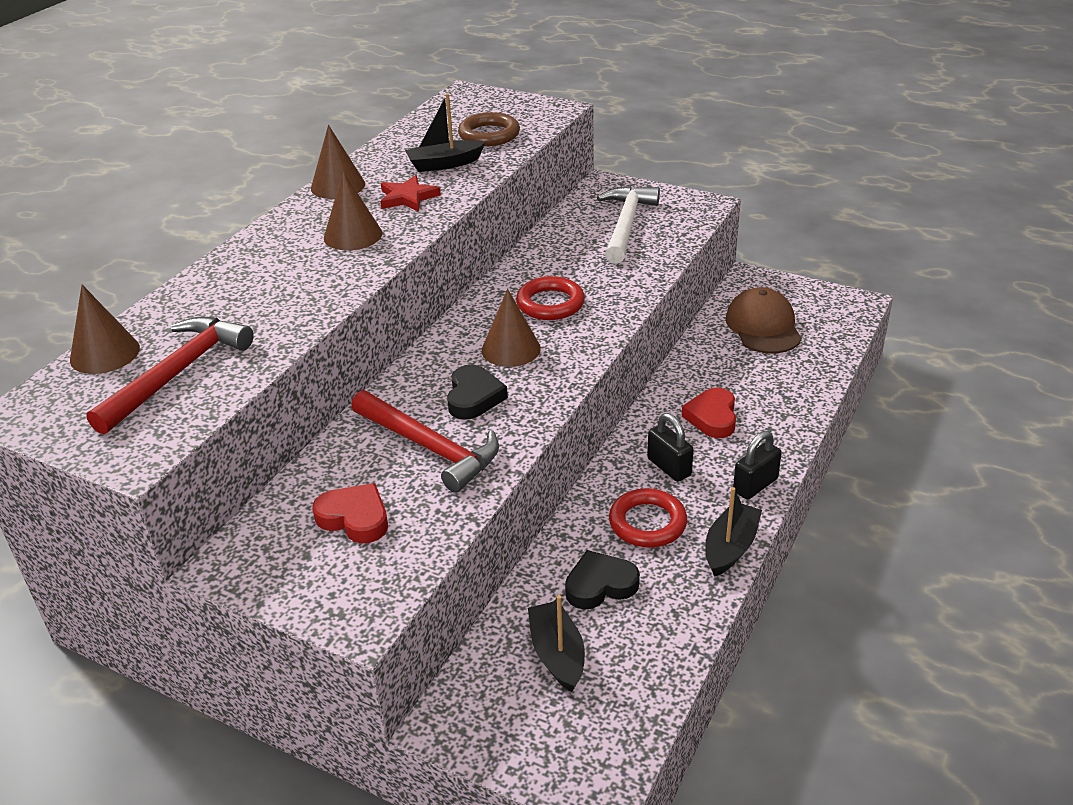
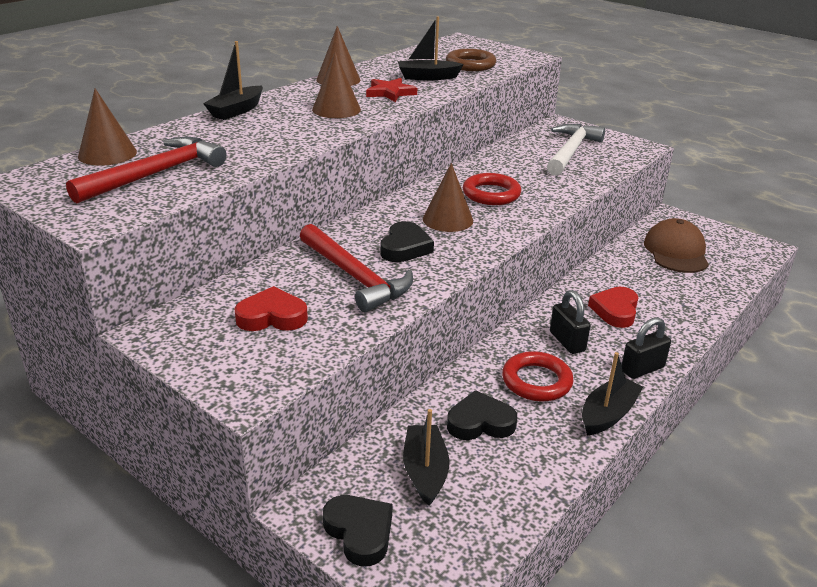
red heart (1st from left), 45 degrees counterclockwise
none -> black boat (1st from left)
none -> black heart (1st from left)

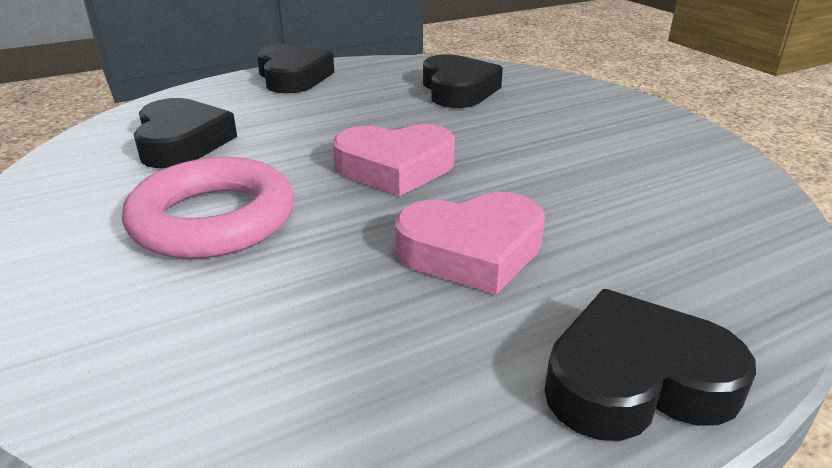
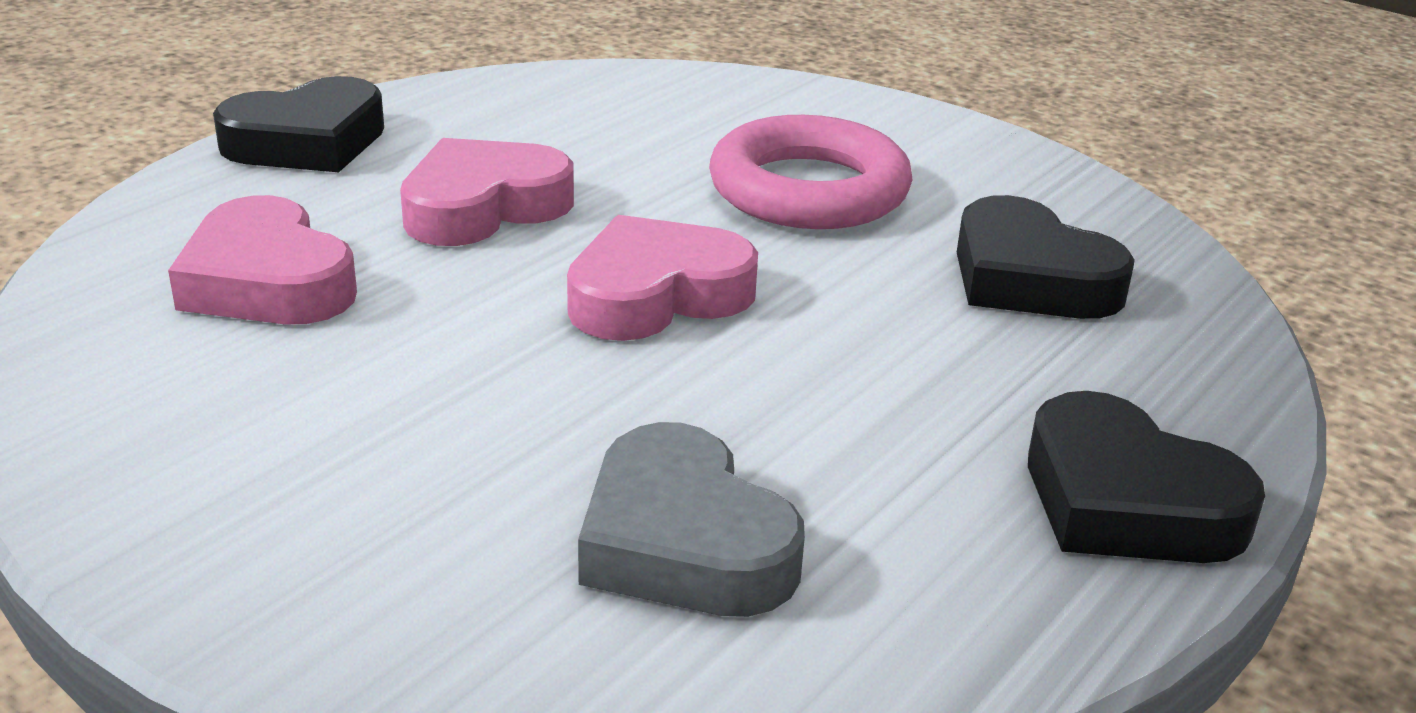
black heart (3rd from left) -> grey heart
none -> pink heart (1st from left)

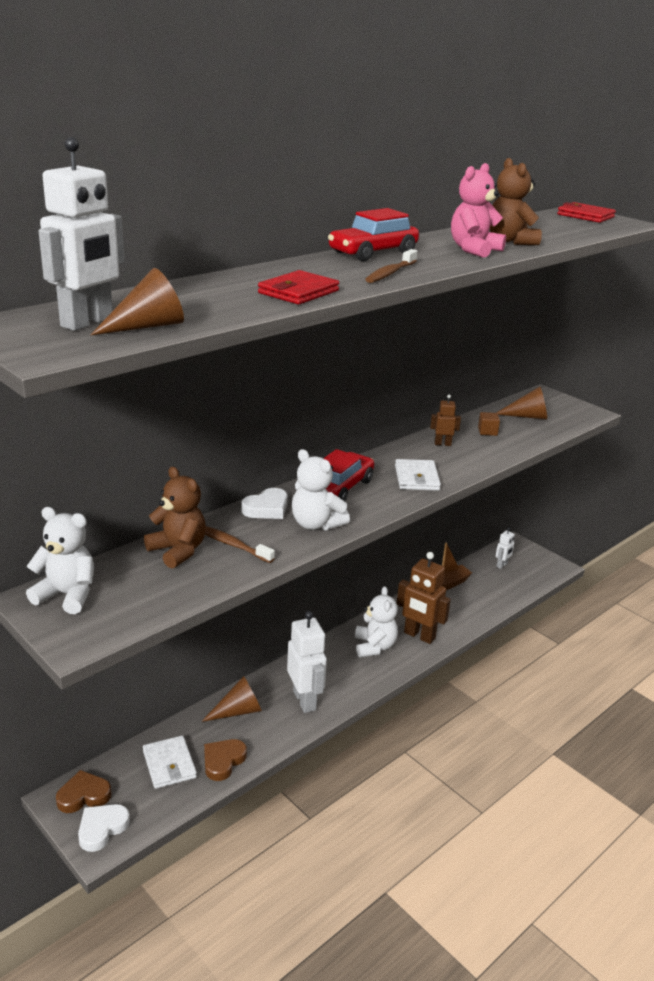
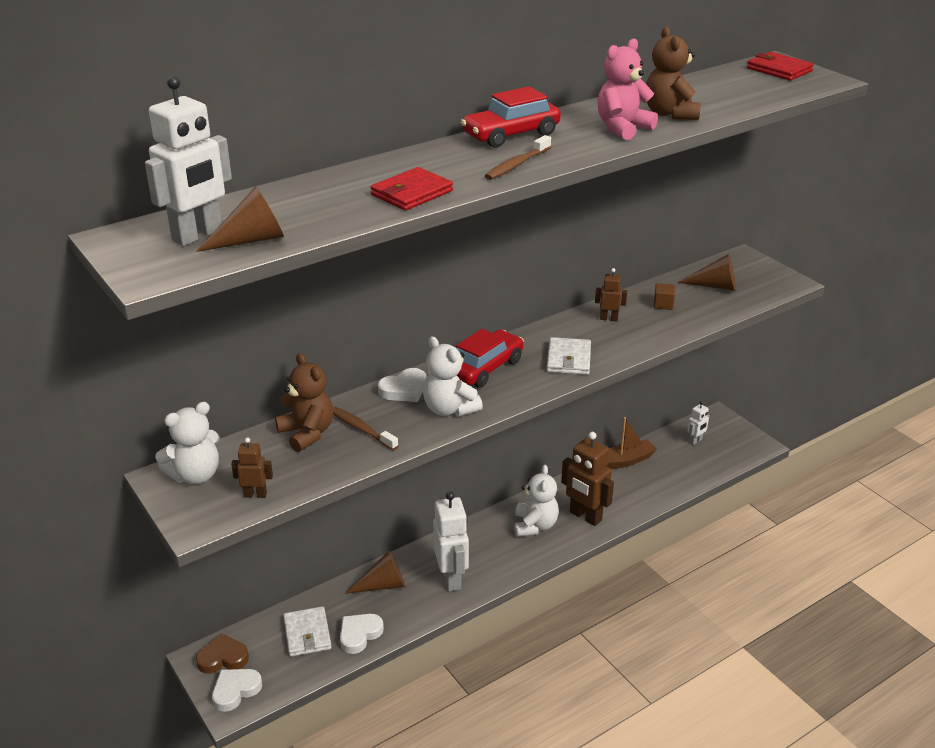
white teddy bear (1st from left), 120 degrees clockwise
brown heart (2nd from left) -> white heart (2nd from left)
none -> brown robot (1st from left)

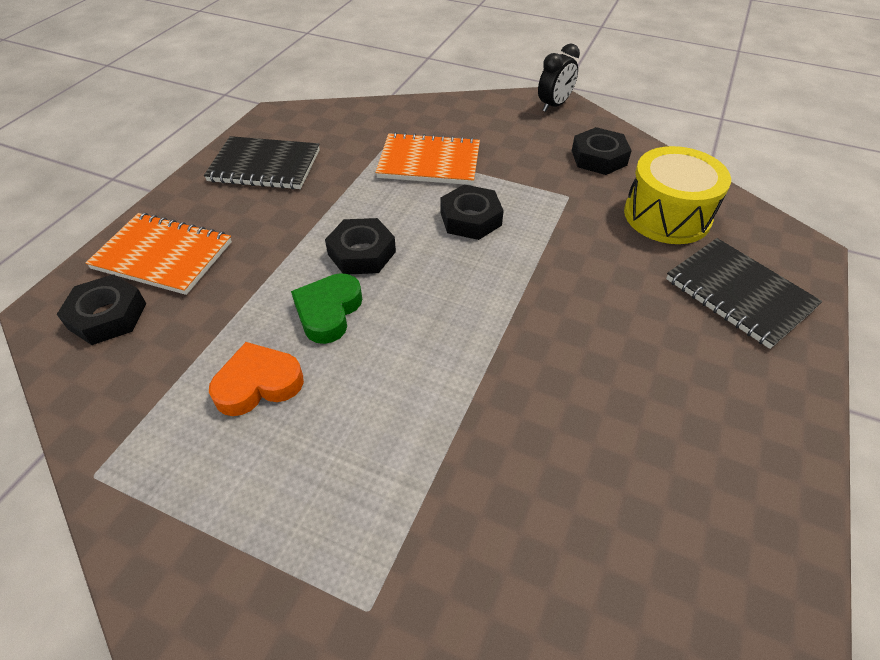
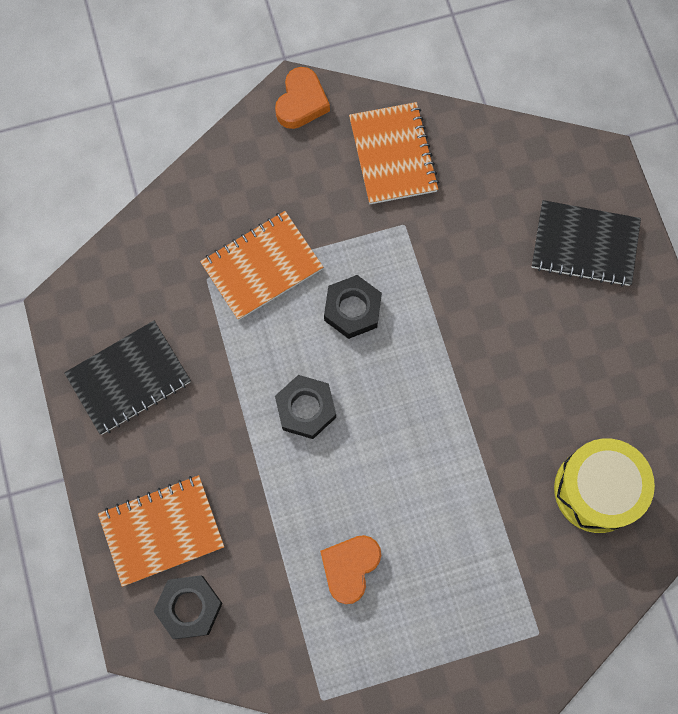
black clock -> orange heart (1st from left)
black nut (4th from left) -> orange notebook (3rd from left)
yellow drum, moved
green heart -> none

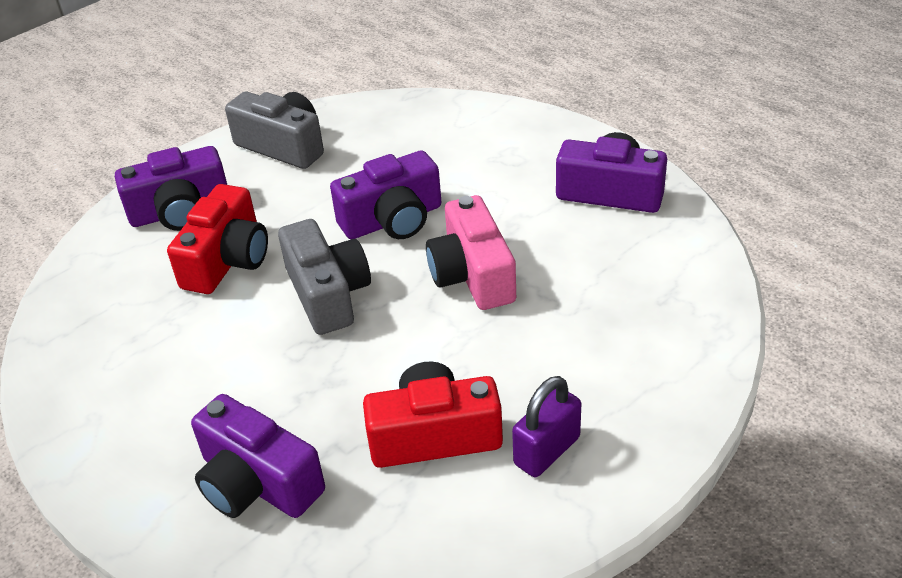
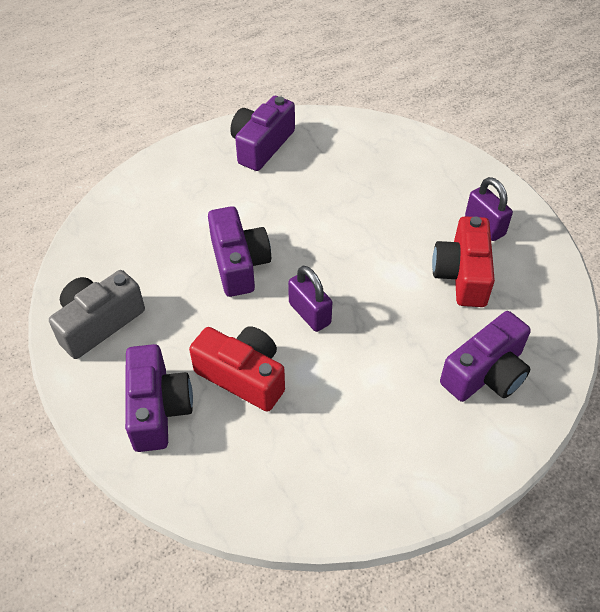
pink camera -> none
grey camera (2nd from left) -> purple padlock (1st from left)

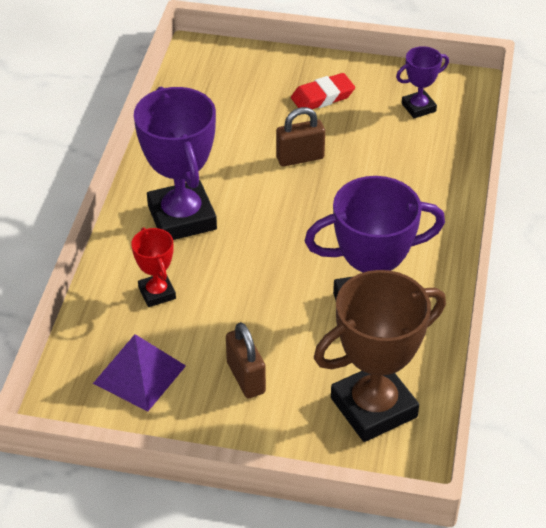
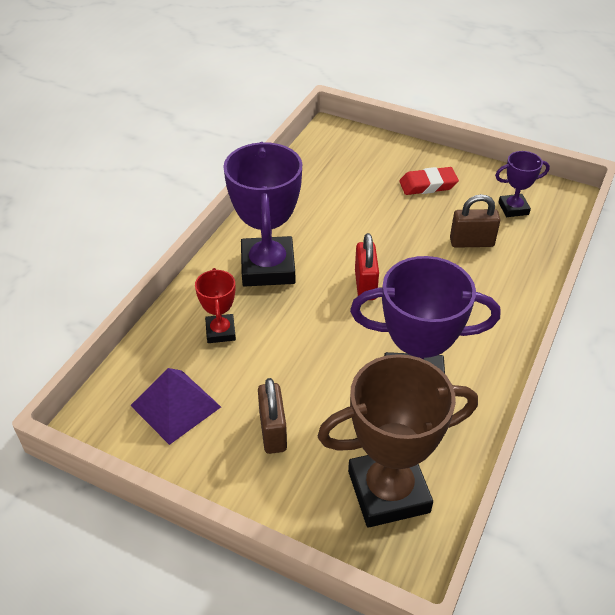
brown padlock (2nd from left), moved
none -> red padlock

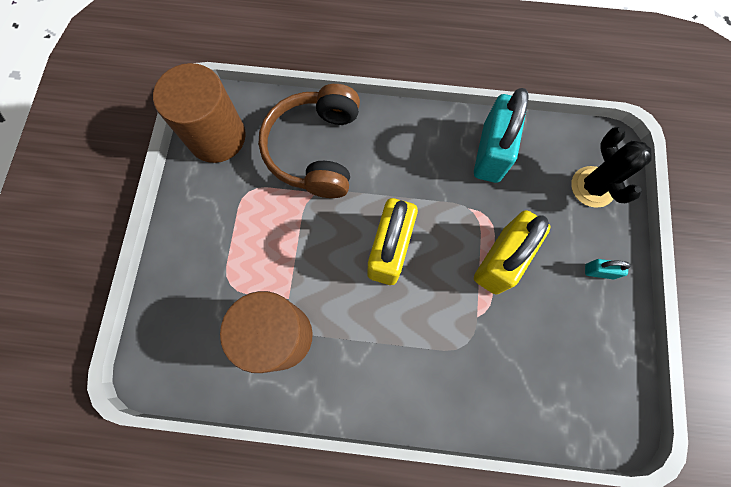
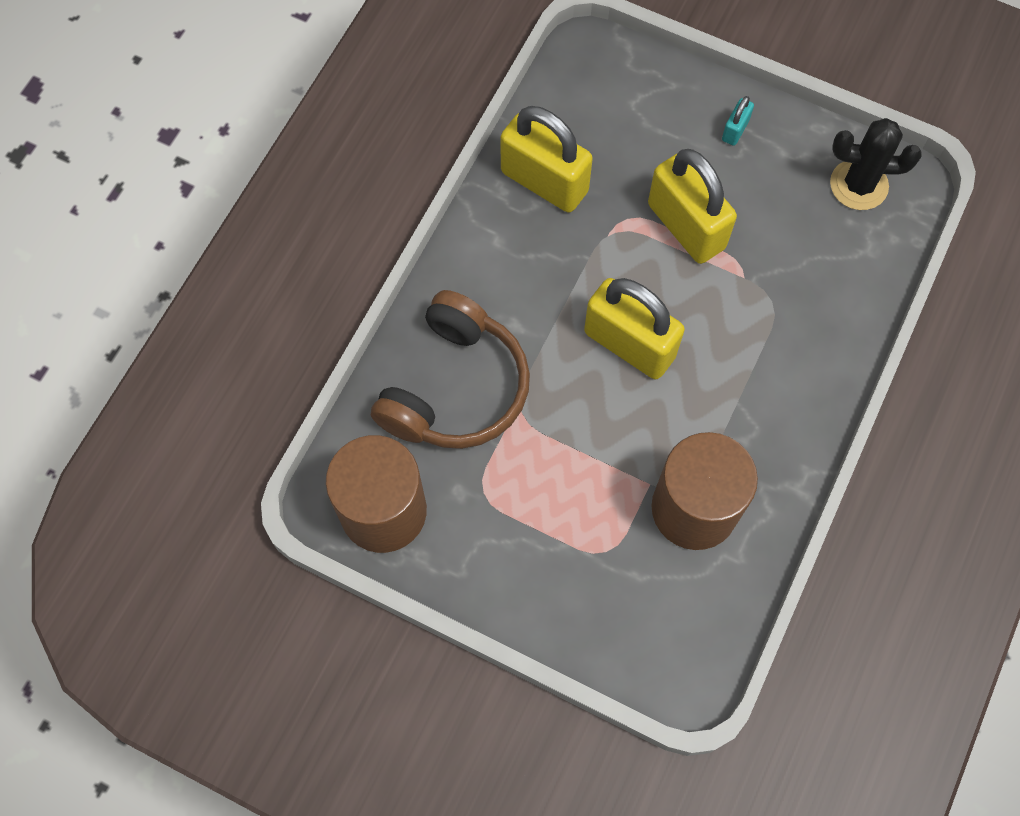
brown headphones, 90 degrees counterclockwise
turquoise padlock (1st from left) -> yellow padlock (1st from left)
black cactus, moved

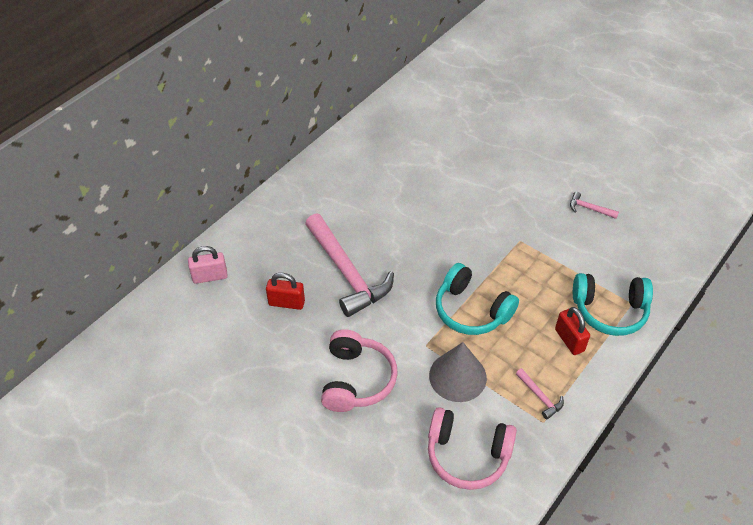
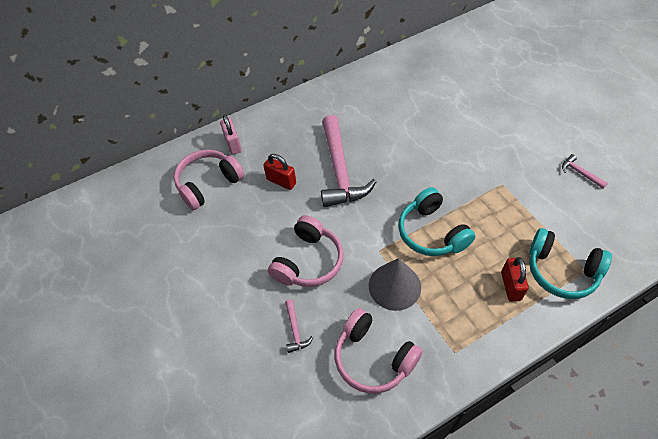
pink padlock, 60 degrees clockwise
pink hammer (2nd from left in the first image) -> pink hammer (1st from left), moved
none -> pink headphones (1st from left)

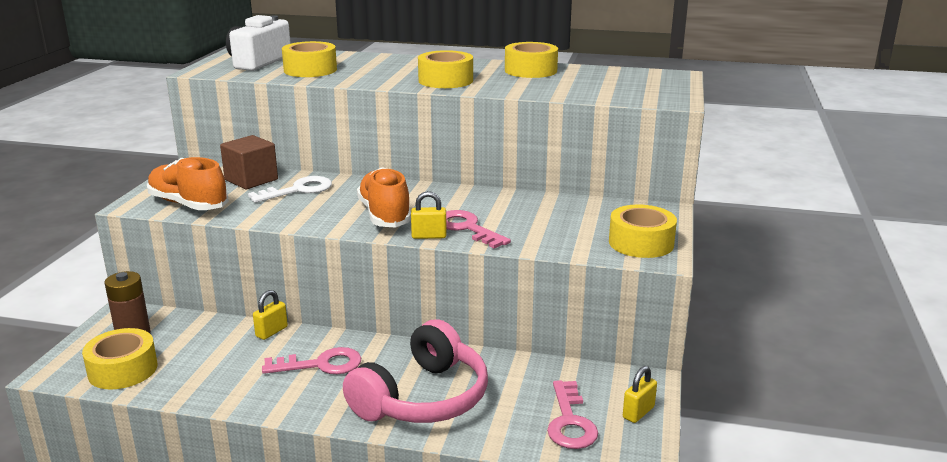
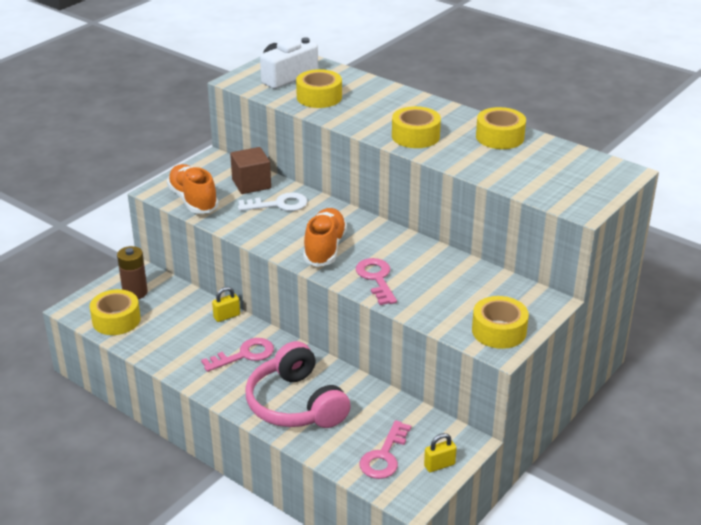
yellow padlock (2nd from left) -> none
pink headphones, 90 degrees clockwise
pink key (1st from left), 45 degrees counterclockwise

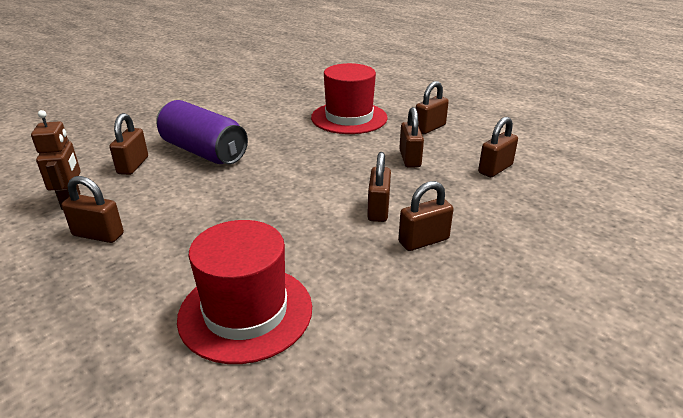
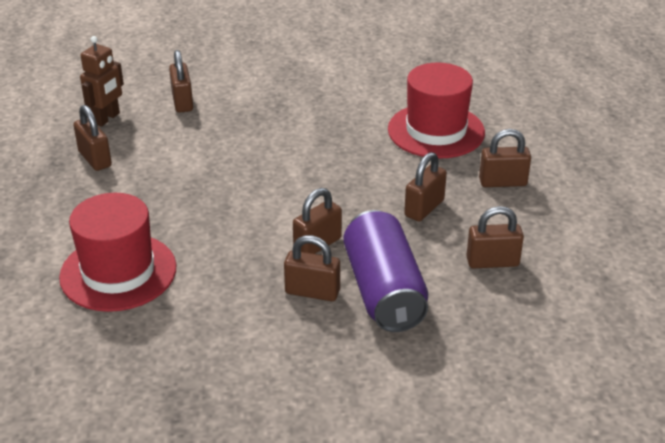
purple can, moved
brown padlock (2nd from left), 60 degrees counterclockwise

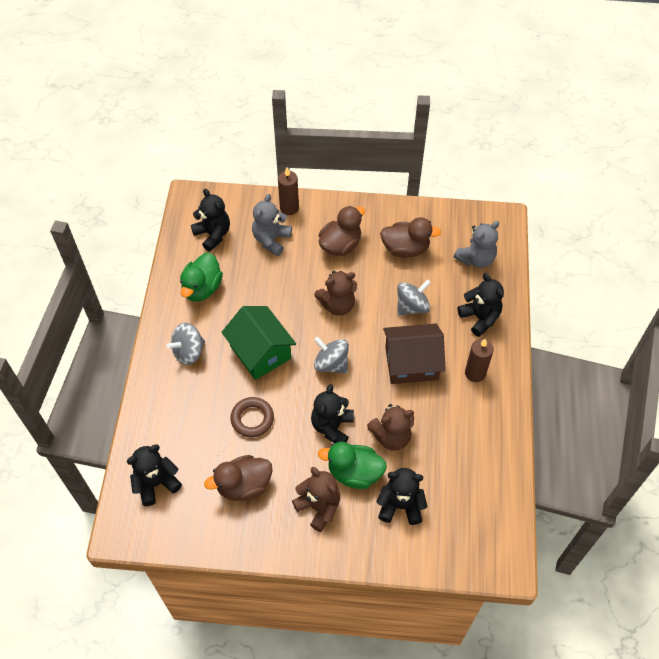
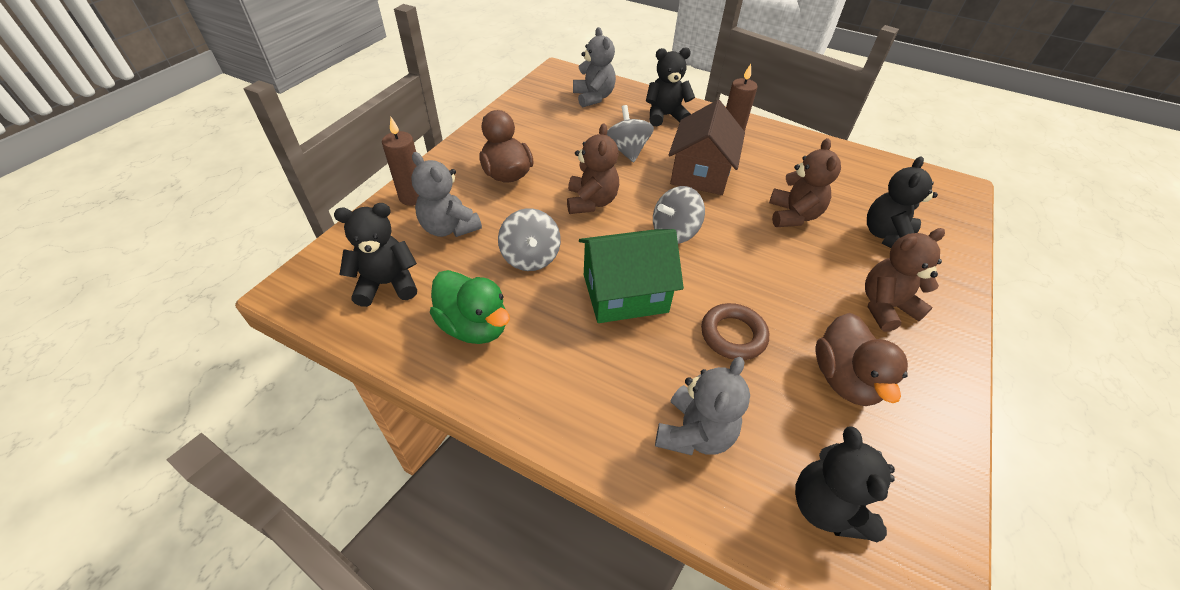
brown duck (3rd from left) -> none
grey spinning top (1st from left), moved
black teddy bear (3rd from left) -> none
green duck (2nd from left) -> none
none -> grey teddy bear (3rd from left)

